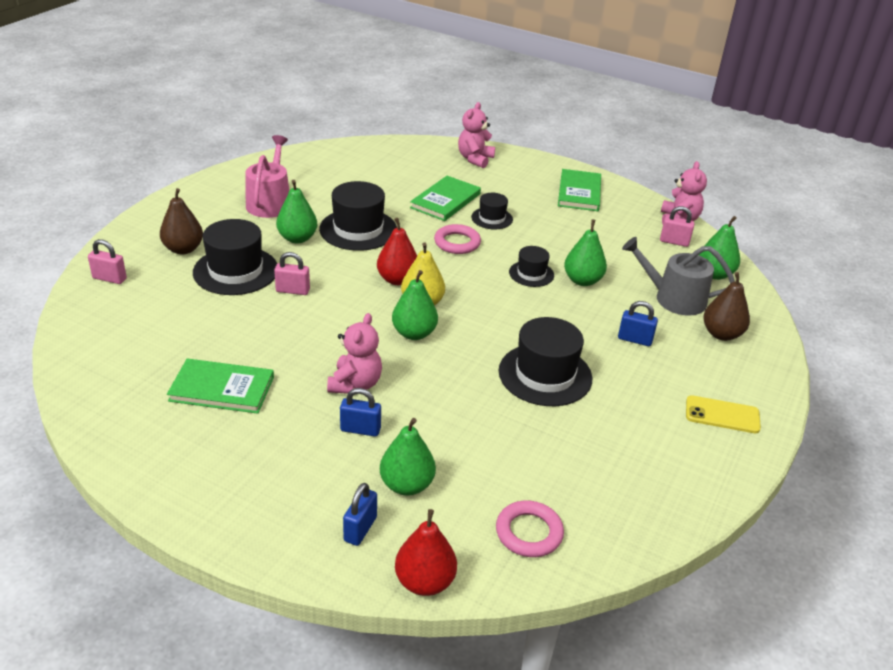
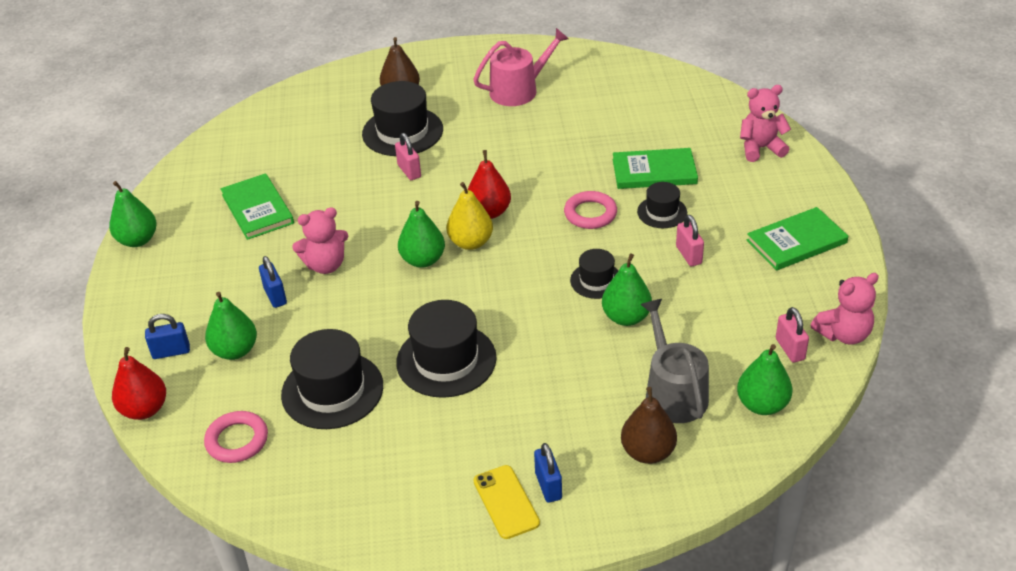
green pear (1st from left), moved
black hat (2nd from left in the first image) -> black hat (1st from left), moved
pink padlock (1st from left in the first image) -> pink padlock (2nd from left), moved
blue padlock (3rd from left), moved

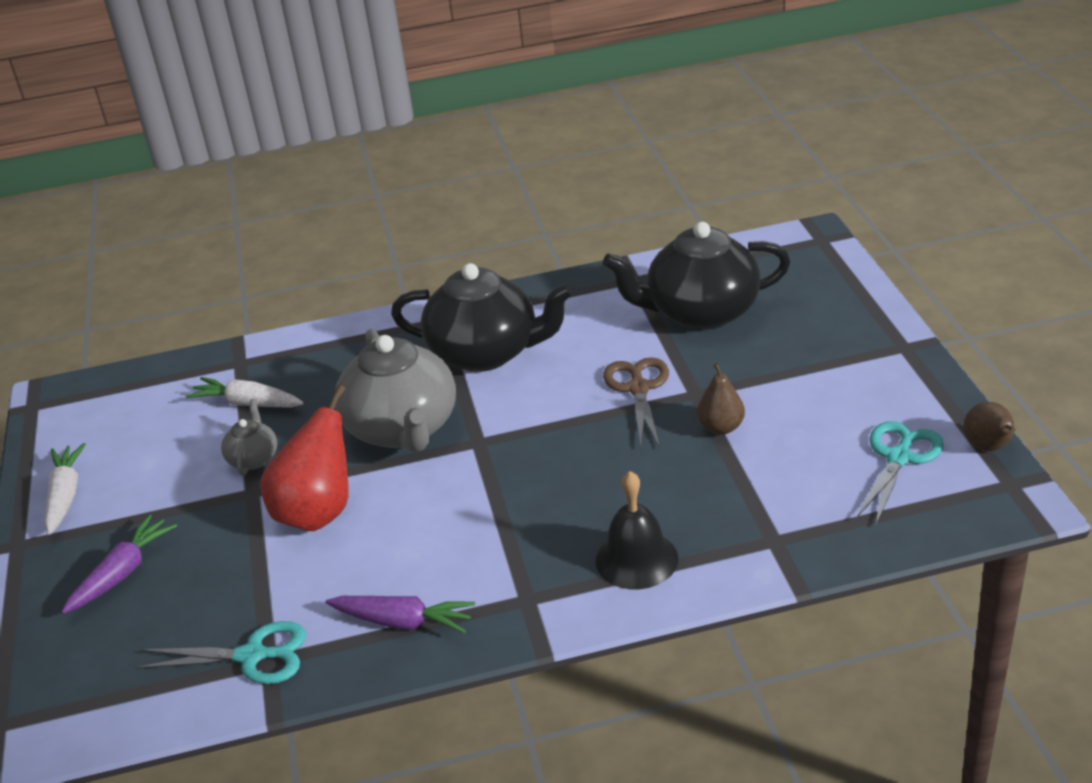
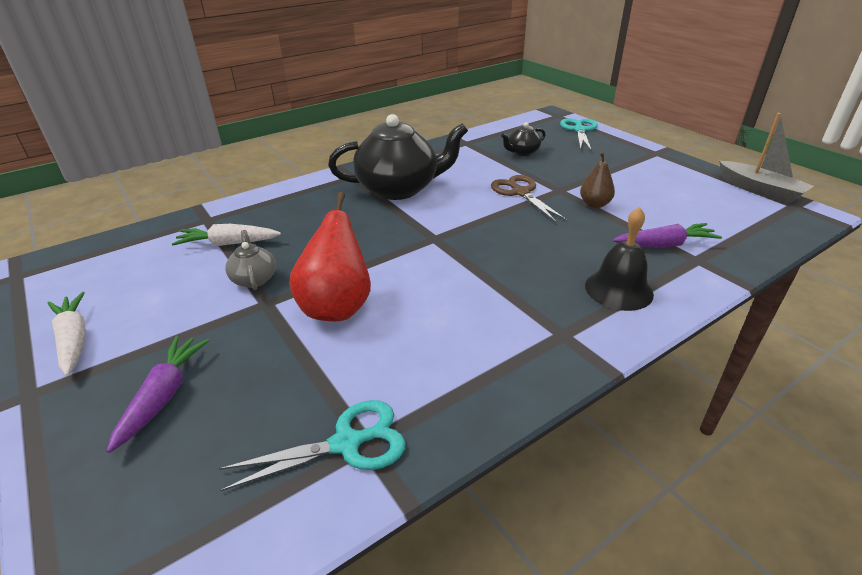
black teapot (2nd from left), x0.45
grey teapot (2nd from left) -> none
brown pear (2nd from left) -> grey boat
turquoise scissors (2nd from left), moved
purple carrot (2nd from left), moved

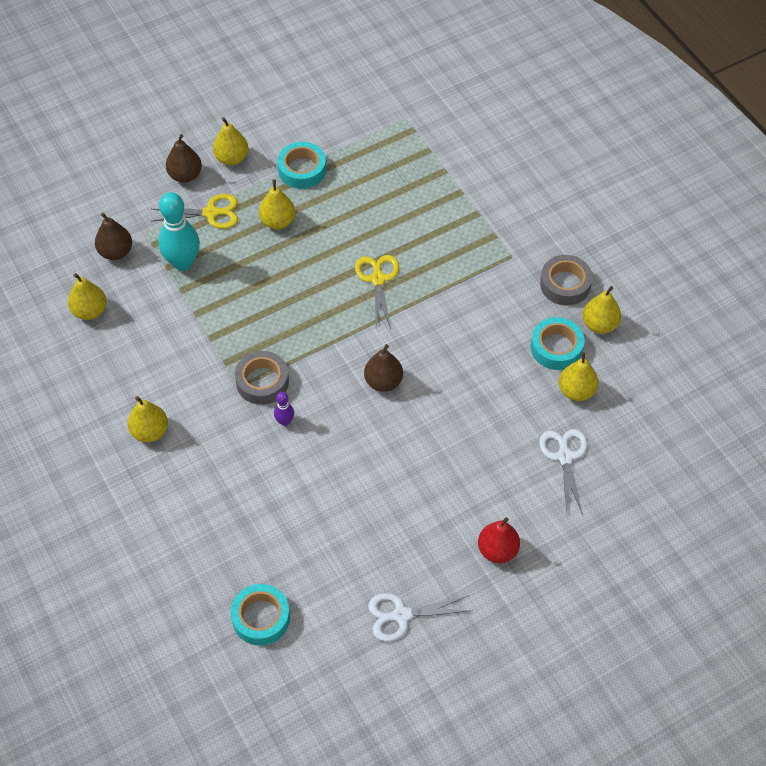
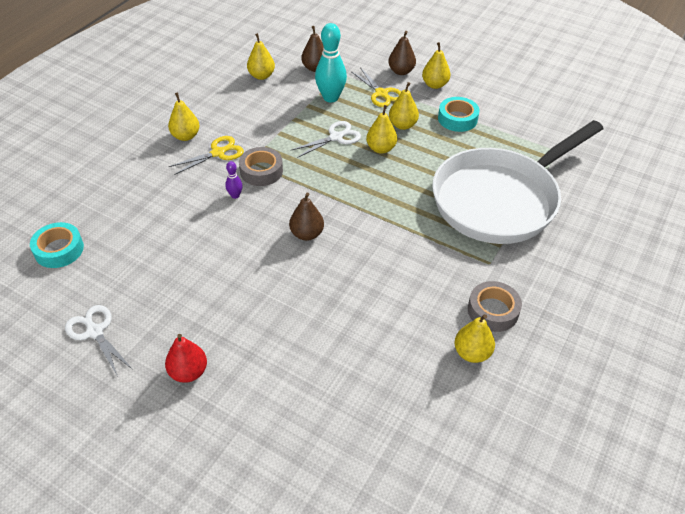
yellow scissors (2nd from left in the first image) -> yellow scissors (1st from left), moved
turquoise tape (3rd from left) -> none
yellow pear (5th from left in the first image) -> yellow pear (3rd from left), moved
white scissors (2nd from left), moved
none -> white pan

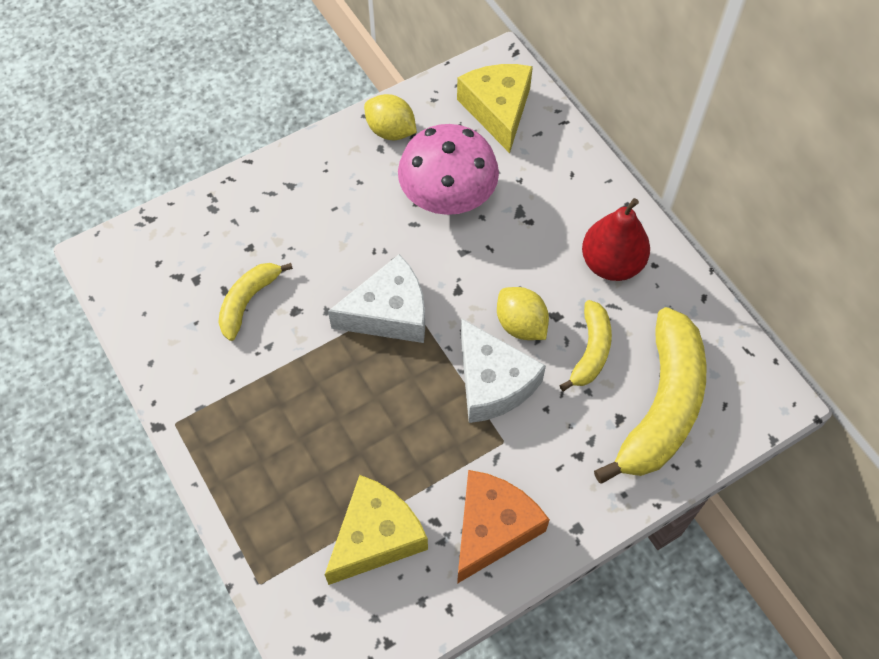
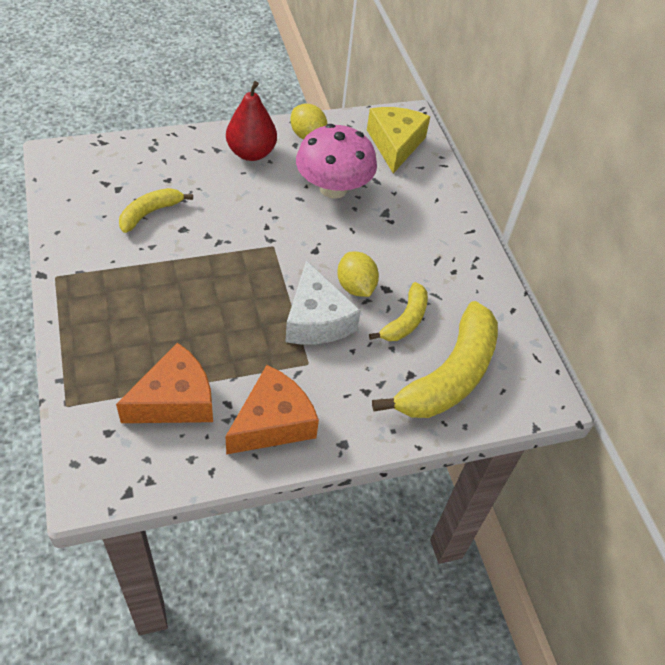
red pear, moved
white cheese (1st from left) -> none
yellow cheese (1st from left) -> orange cheese (1st from left)

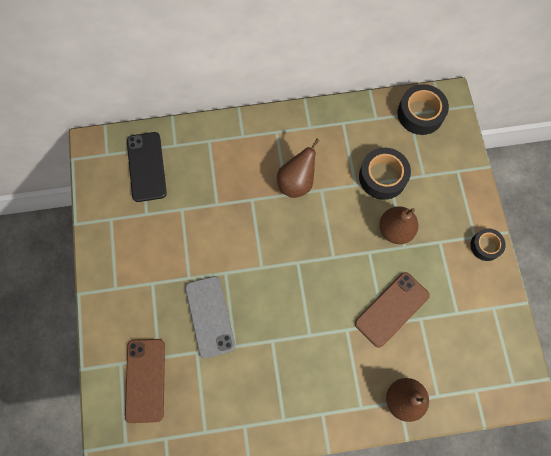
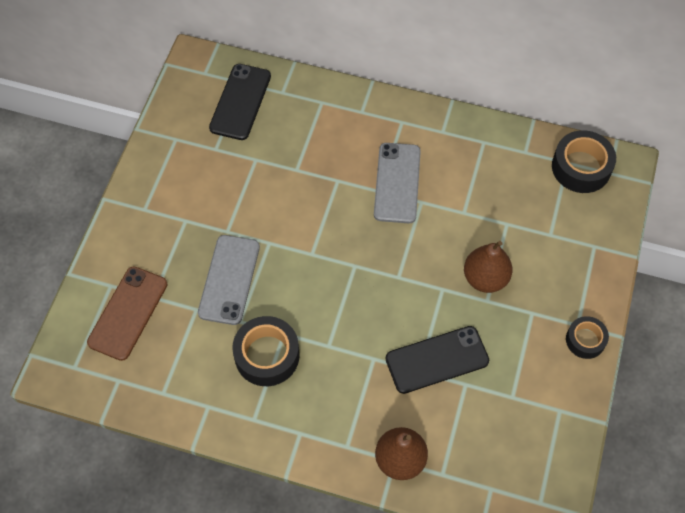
brown pear (1st from left) -> grey phone (2nd from left)
black tape (1st from left), moved
brown phone (2nd from left) -> black phone (2nd from left)

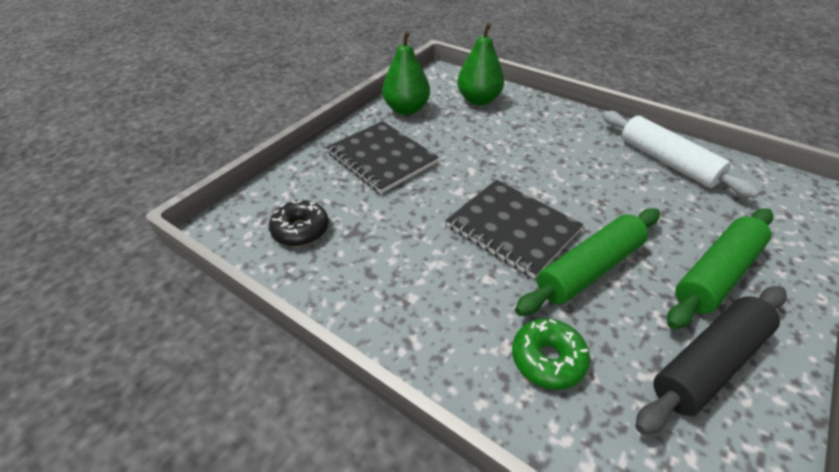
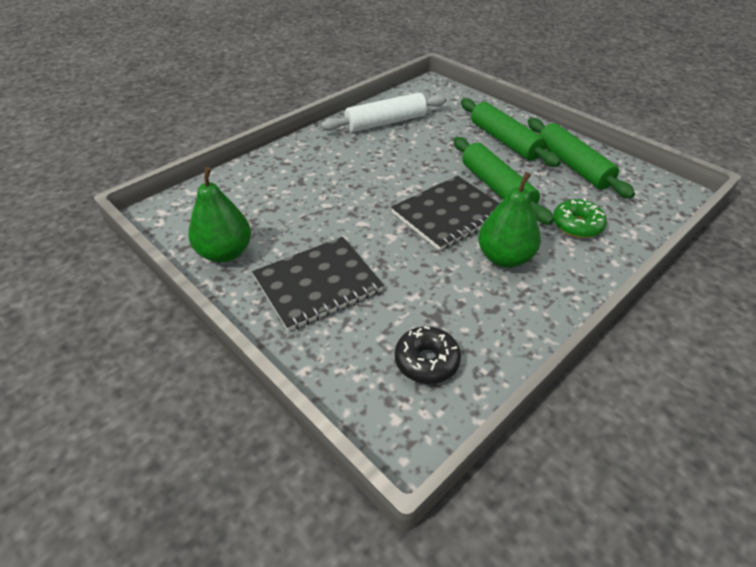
green pear (2nd from left), moved
black rolling pin -> green rolling pin (3rd from left)

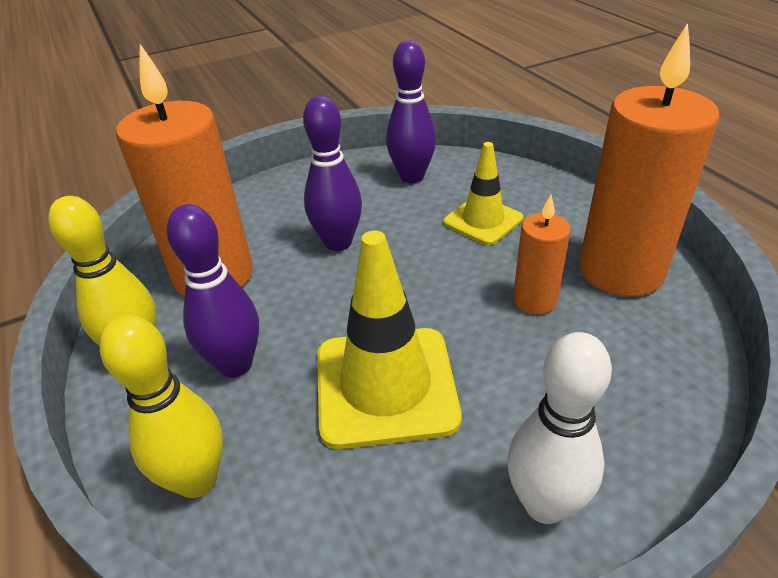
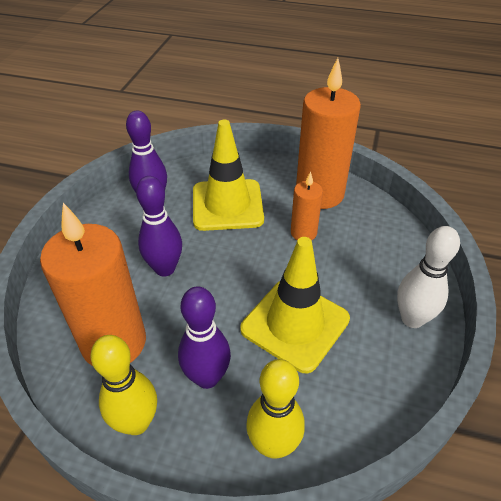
yellow traffic cone (2nd from left in the first image) -> yellow traffic cone (1st from left), x1.64

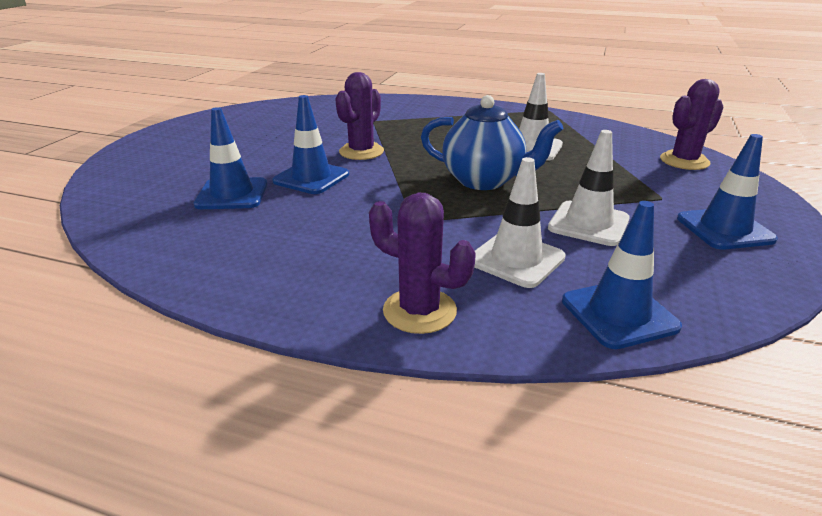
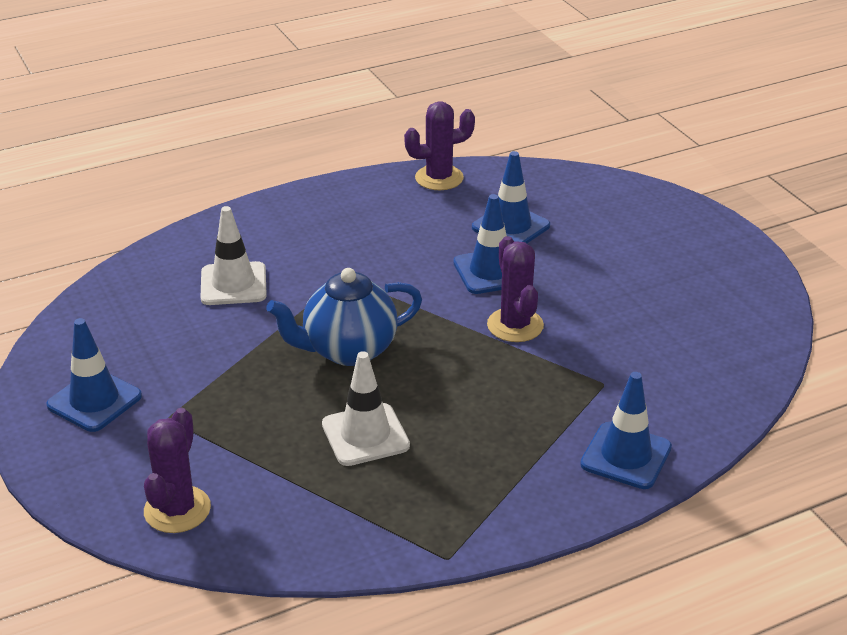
white traffic cone (3rd from left) -> none
purple cactus (2nd from left), moved
blue traffic cone (3rd from left in the first image) -> blue traffic cone (4th from left), moved

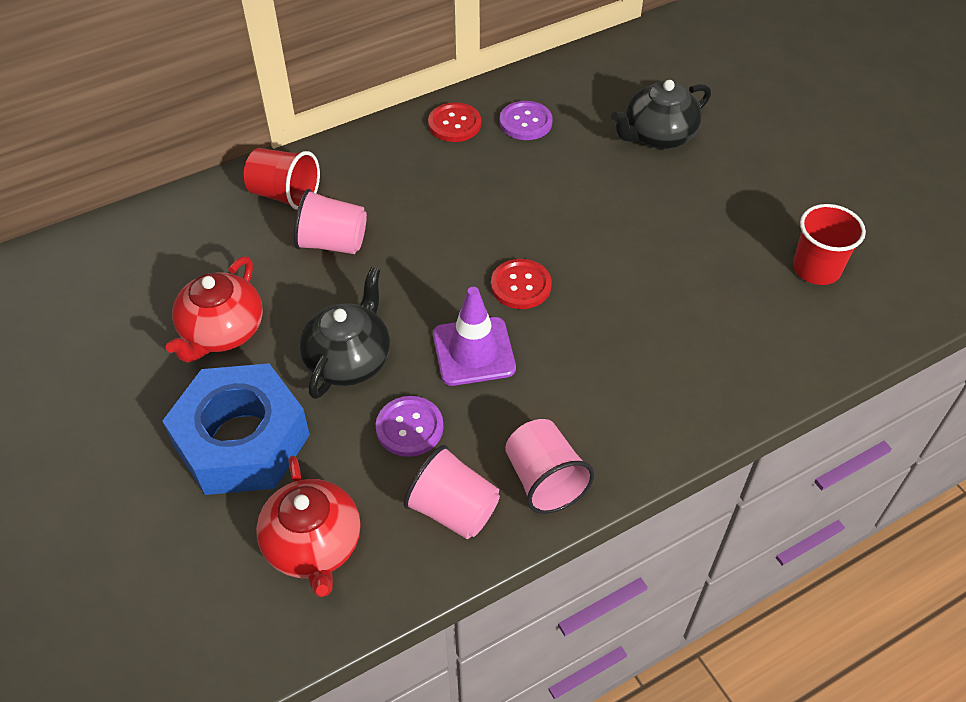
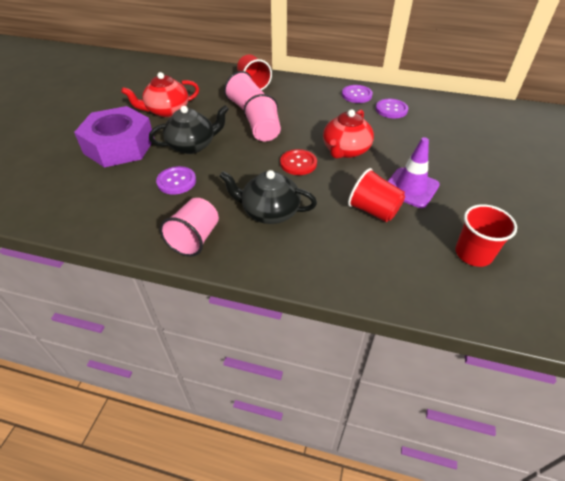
black teapot (2nd from left), moved
red button (1st from left) -> purple button (2nd from left)
purple traffic cone, moved
blue nut -> purple nut
pink cup (2nd from left in the first image) -> pink cup (3rd from left), moved
red teapot (2nd from left), moved
none -> red cup (2nd from left)

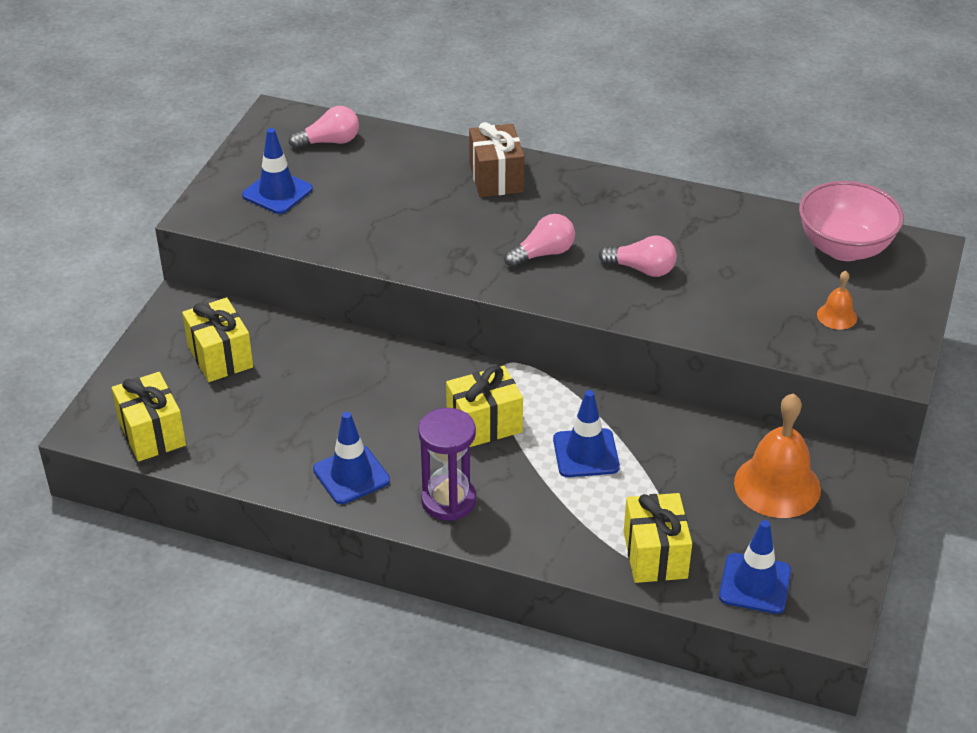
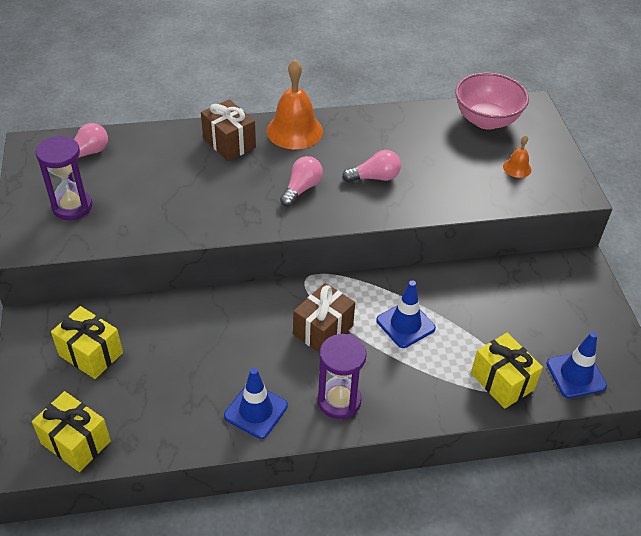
blue traffic cone (1st from left) -> purple hourglass (1st from left)
yellow gift (3rd from left) -> brown gift (2nd from left)
orange bell (1st from left), moved

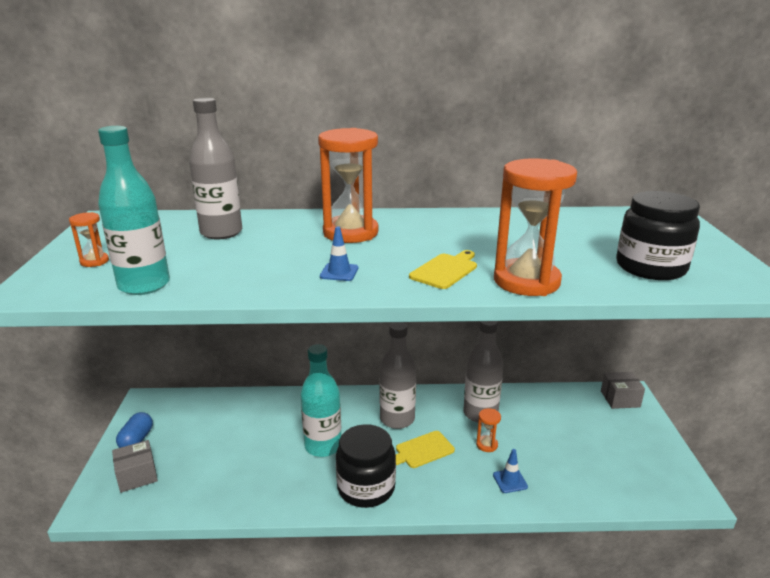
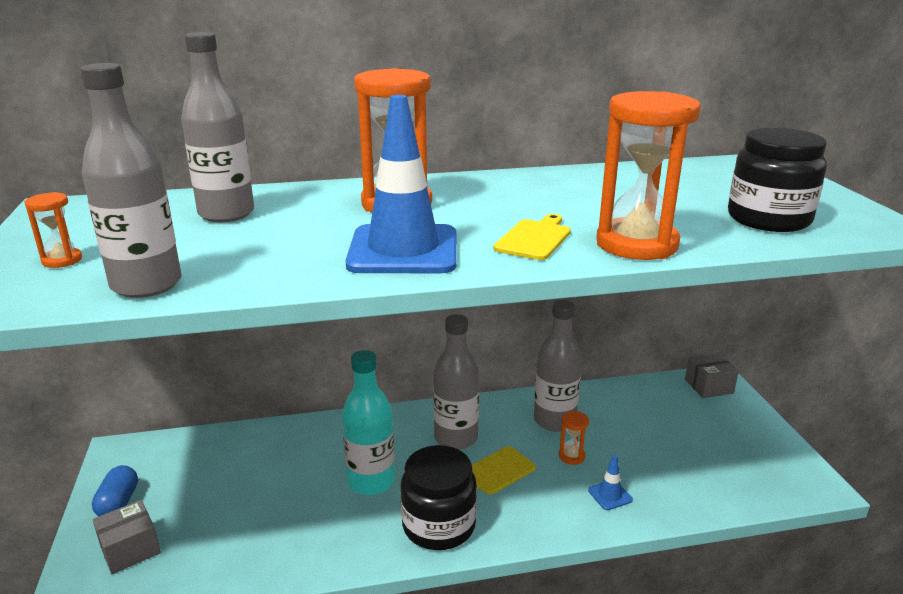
turquoise bottle (1st from left) -> grey bottle (1st from left)
blue traffic cone (1st from left), x2.44

